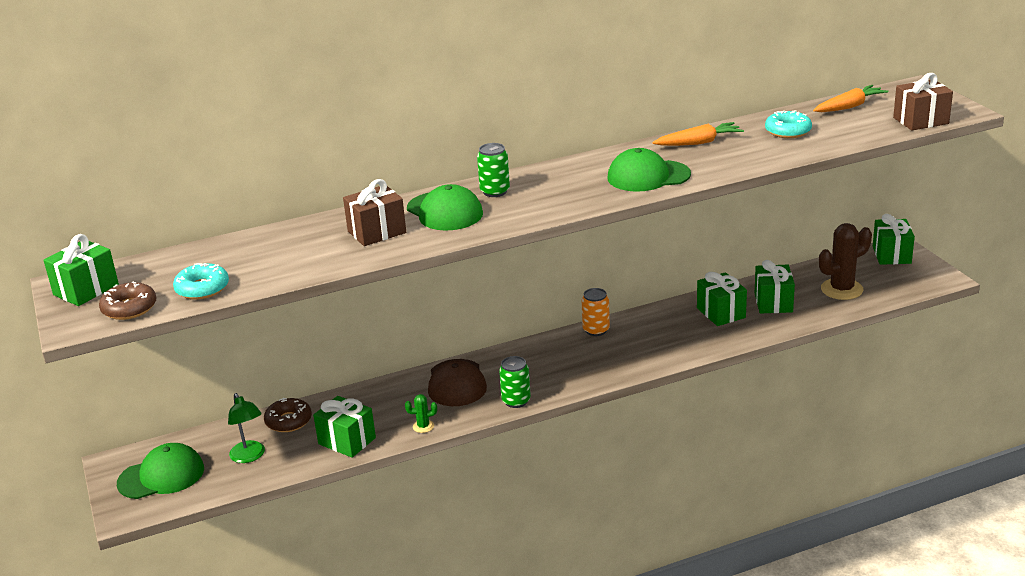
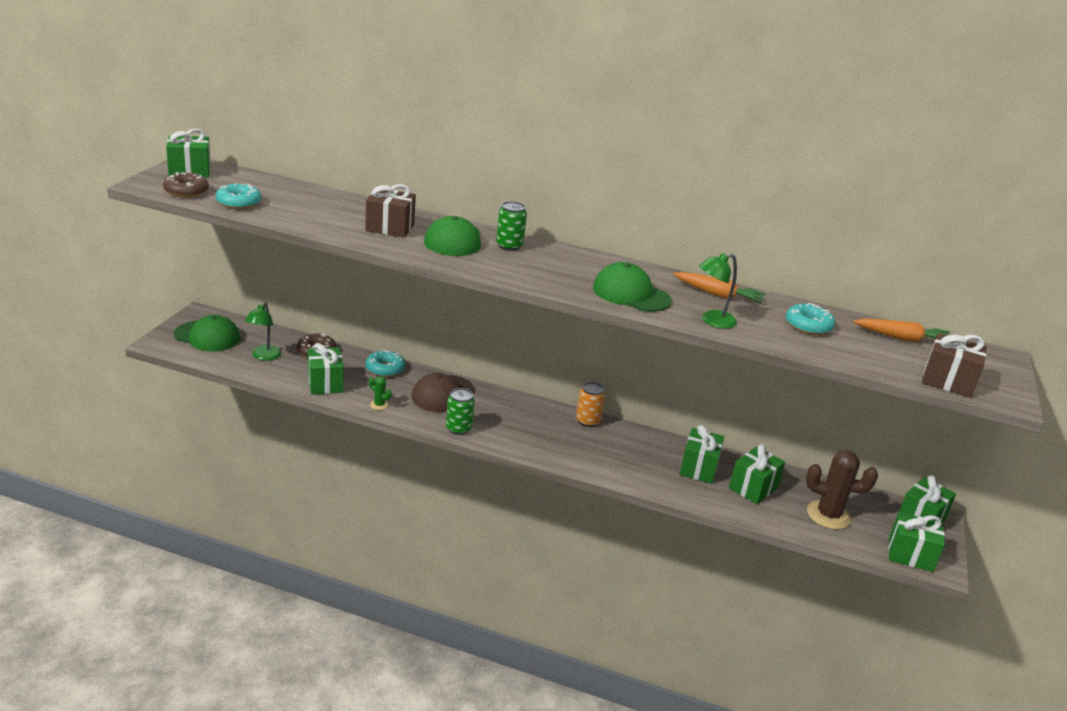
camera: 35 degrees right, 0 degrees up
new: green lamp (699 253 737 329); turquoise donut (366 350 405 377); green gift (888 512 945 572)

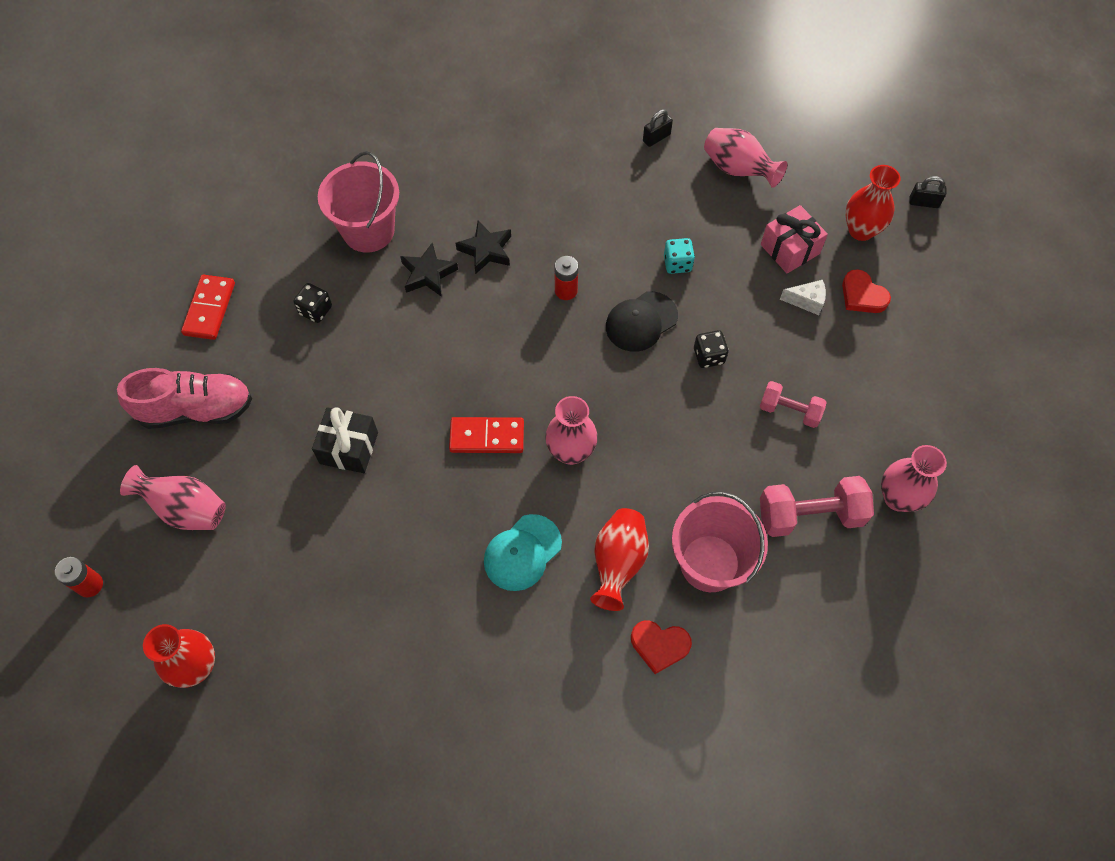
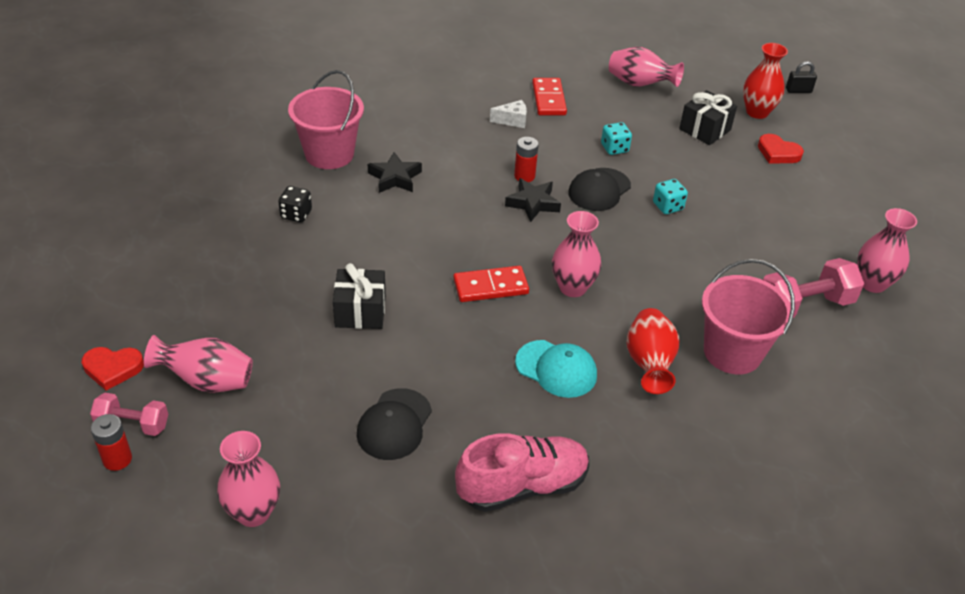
camera: 15 degrees left, 20 degrees down
gone: black padlock (643 109 673 147)
new: black cap (357 388 432 460)
shifted: black star (456 220 511 274) to (505 178 561 222); red domino (181 275 235 340) to (532 78 567 115); white cheese (780 280 826 315) to (490 100 527 128); pink shoe (117 368 252 429) to (455 433 589 512); pink dumbbell (759 381 827 428) to (90 393 168 436); red heart (631 620 692 674) to (82 347 144 391)
repainted: pink gift (761 205 828 274) to black gift (679 90 737 145); black dice (694 330 728 368) to turquoise dice (653 179 688 214); red vase (143 624 215 688) to pink vase (217 431 280 527)
rotated: turquoise cap (484 514 562 591) = (515 340 597 398) 90 degrees counterclockwise

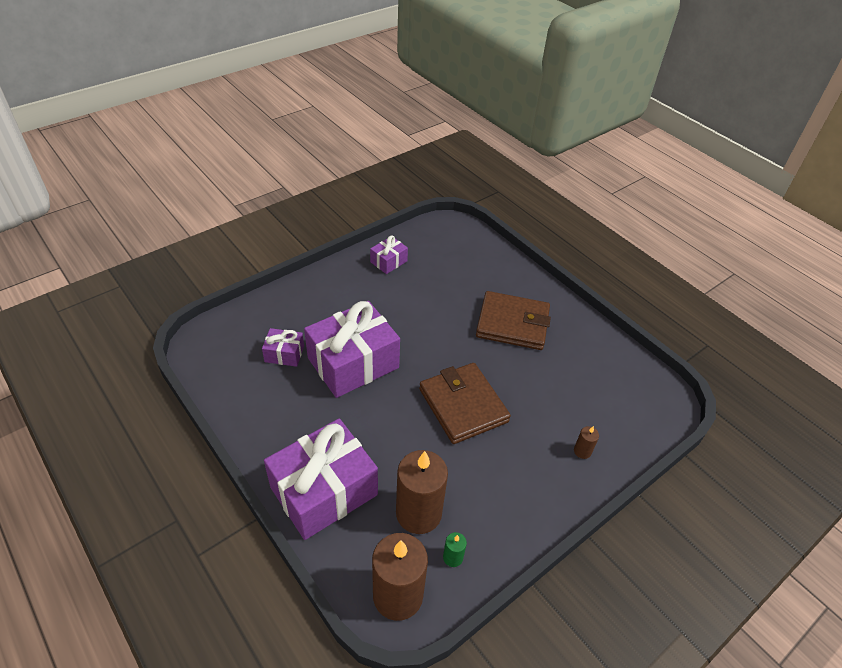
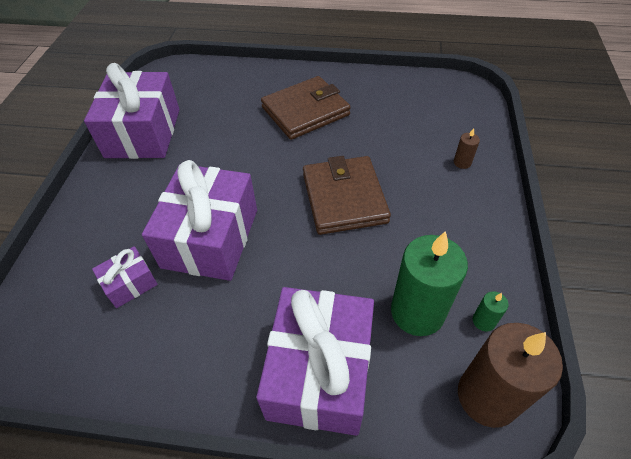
camera: 40 degrees left, 5 degrees up
repainted: brown candle (396 450 448 534) to green candle (391 231 468 336)
rotated: brown wallet (419 363 511 444) = (303 156 391 235) 60 degrees clockwise
scaled: purple gift (370 236 408 274) = (84 63 180 159) x2.15

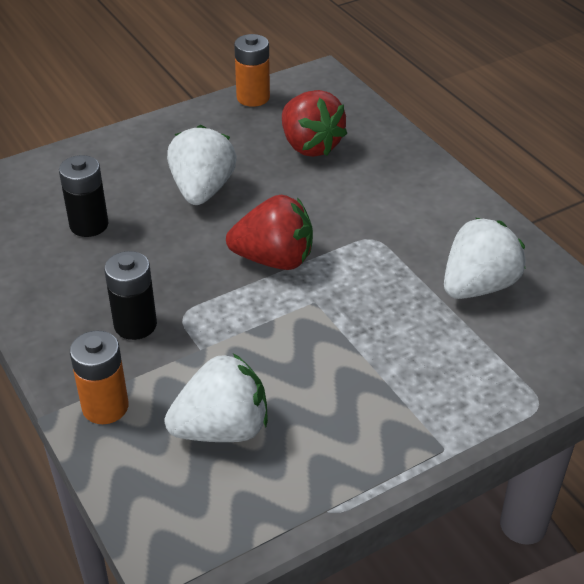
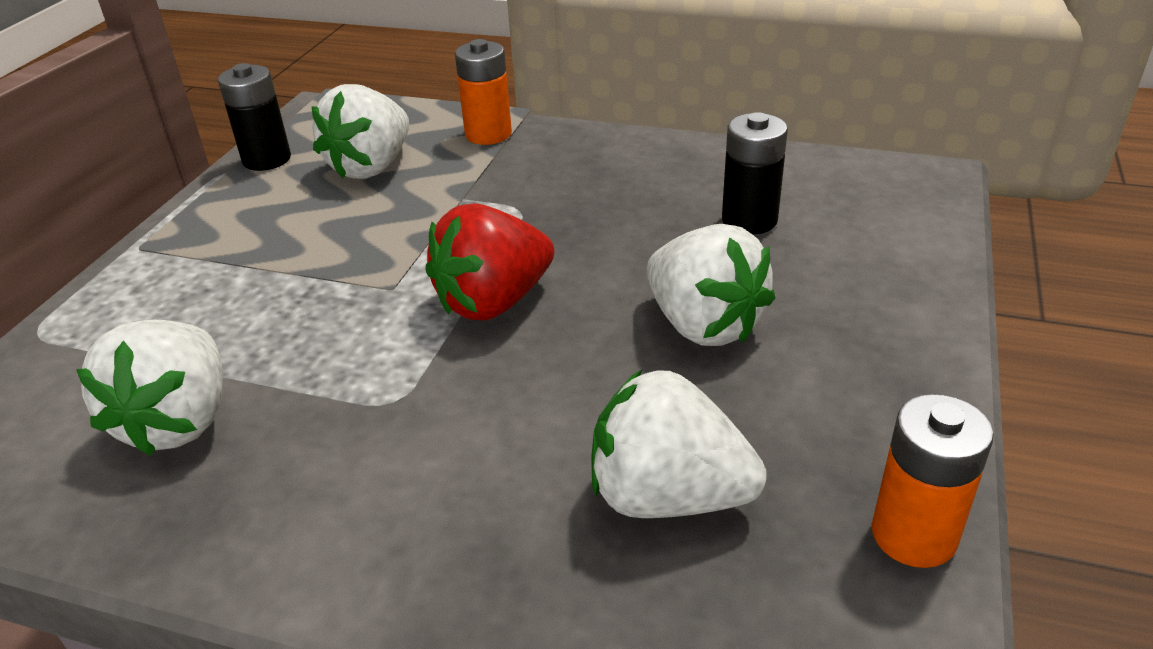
camera: 140 degrees right, 5 degrees down
shifted: black battery (104 251 157 340) to (218 63 291 171)
repainted: red strawberry (282 90 347 157) to white strawberry (591 370 767 518)

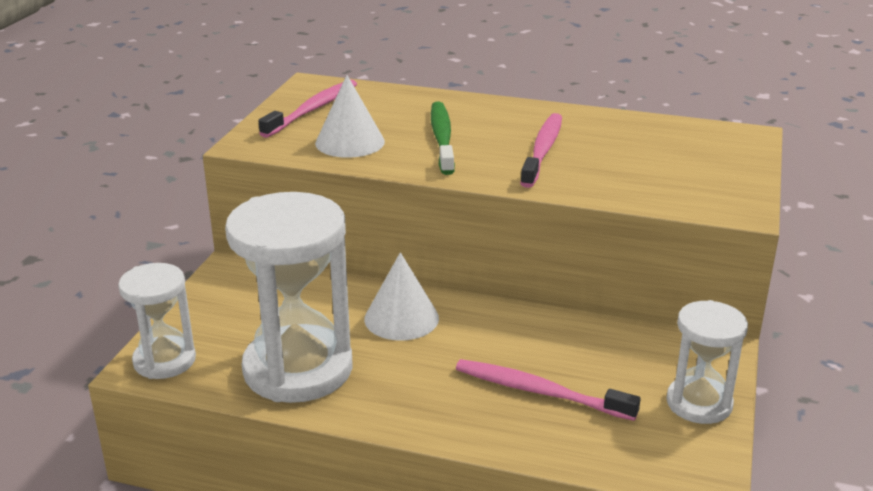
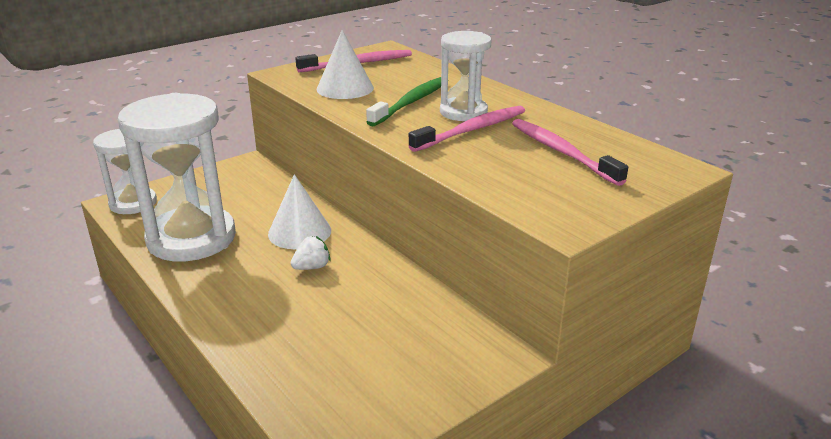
camera: 35 degrees right, 0 degrees up
new: white strawberry (291 236 331 270)
shifted: white hourglass (666 300 748 424) to (440 31 492 121); pink toothbrush (456 359 641 421) to (512 119 628 186)

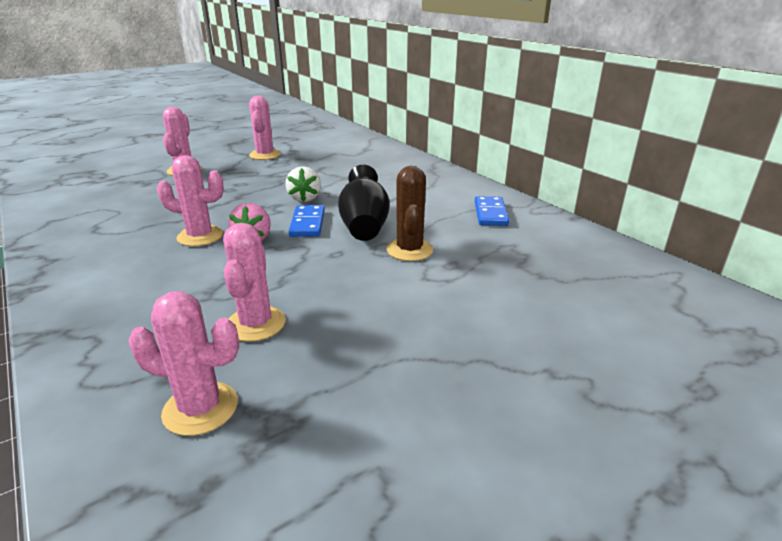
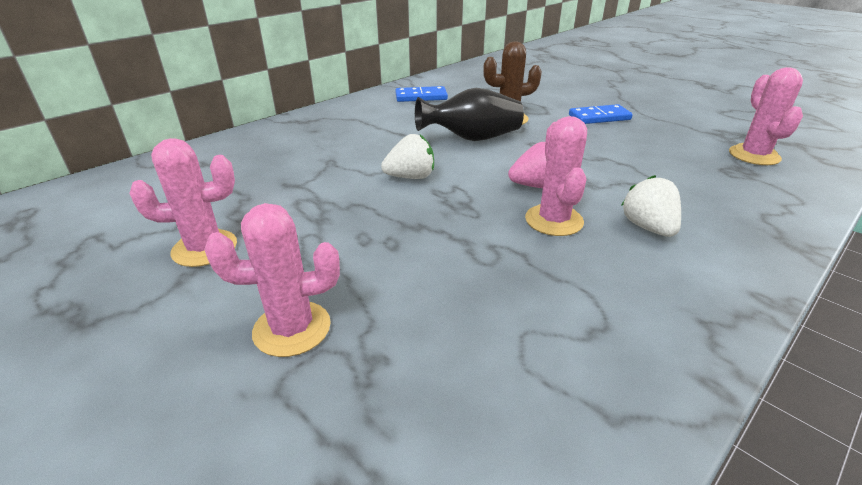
camera: 100 degrees left, 5 degrees up
gone: pink cactus (223 223 286 342)
new: white strawberry (621 175 681 237)
shifted: blue domino (289 205 325 237) to (569 104 633 124)

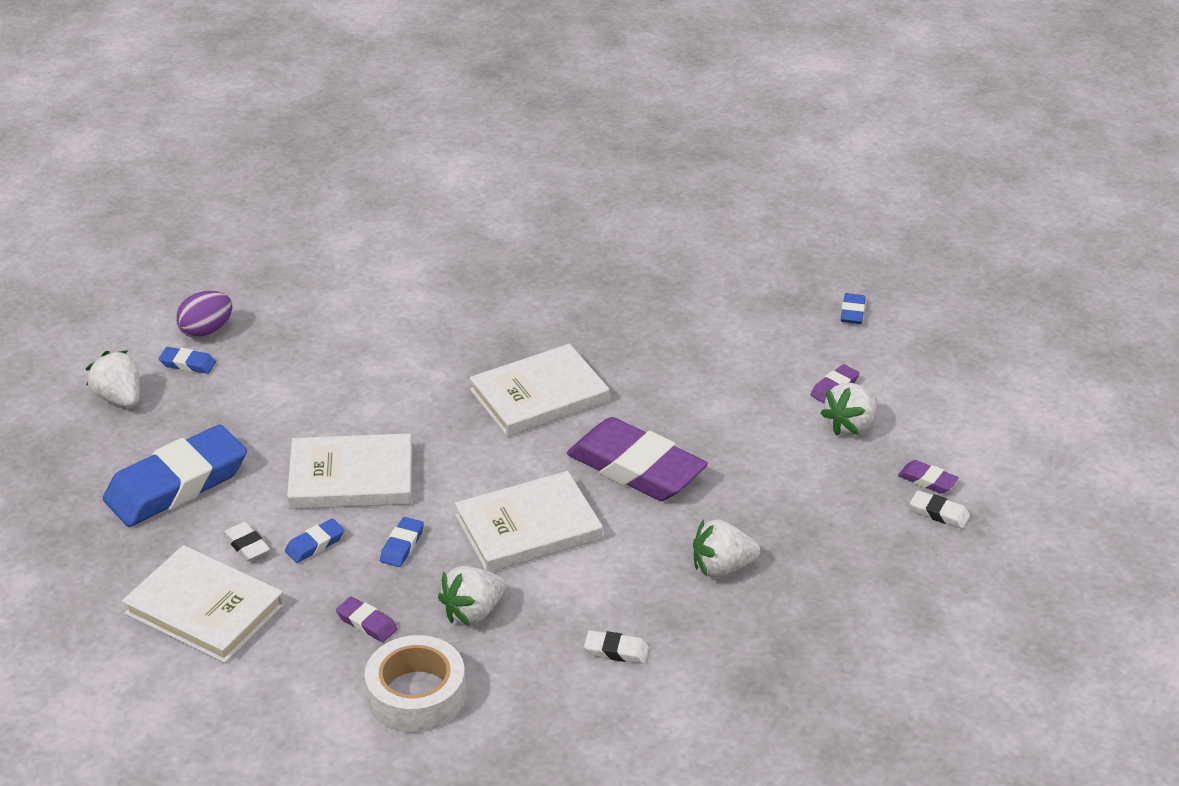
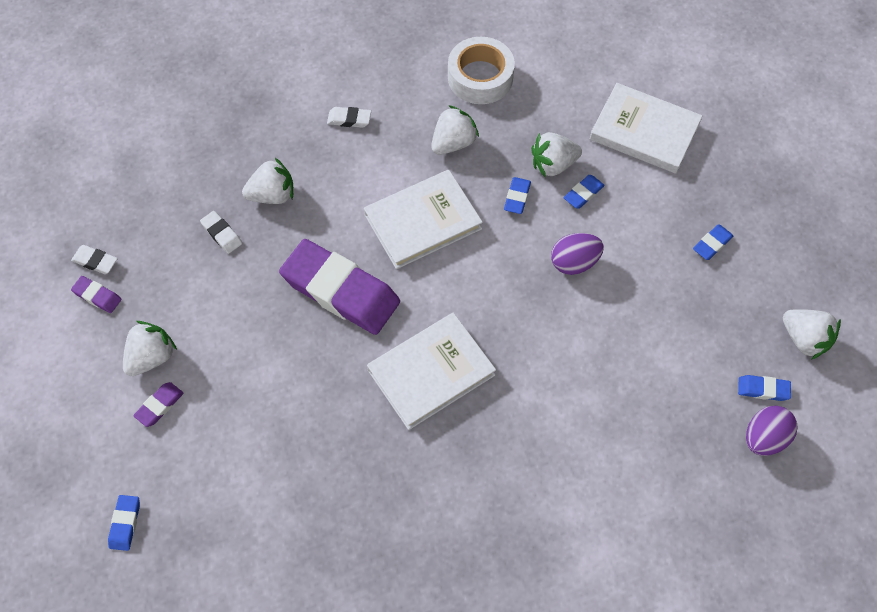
camera: 175 degrees right, 25 degrees up
gone: purple eraser (336 597 398 642)
new: white strawberry (531 132 582 178)
shifted: white eraser (223 522 270 561) to (200 211 242 254)
swapped: white book (287 433 412 509) to purple egg (551 233 604 275)
scaled: blue eraser (103 424 247 527) = (693 225 734 260) x0.41

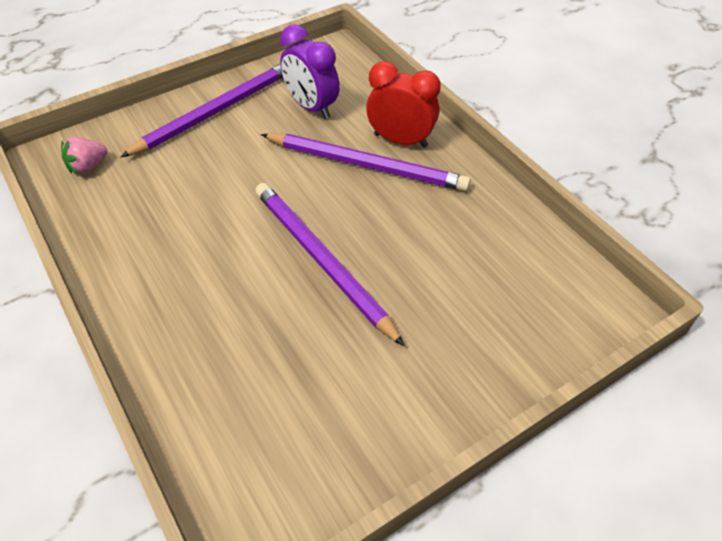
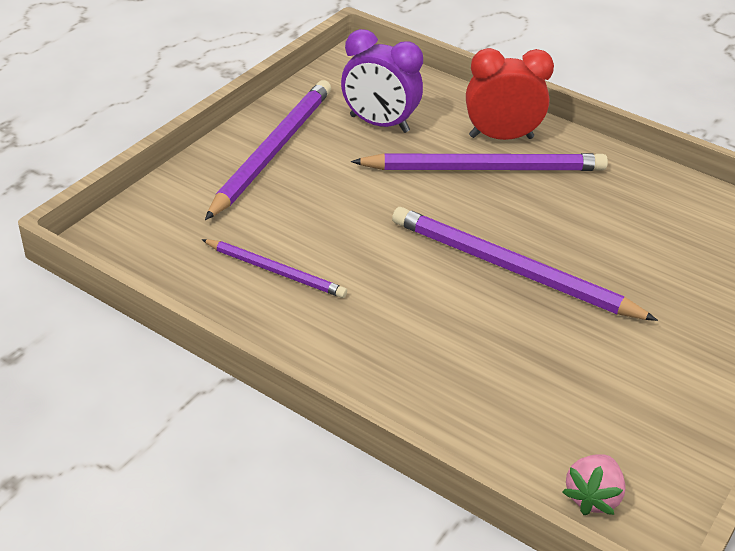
camera: 25 degrees left, 10 degrees down
new: purple pencil (202 239 347 298)
shifted: pink strawberry (61 137 107 174) to (562 454 626 515)

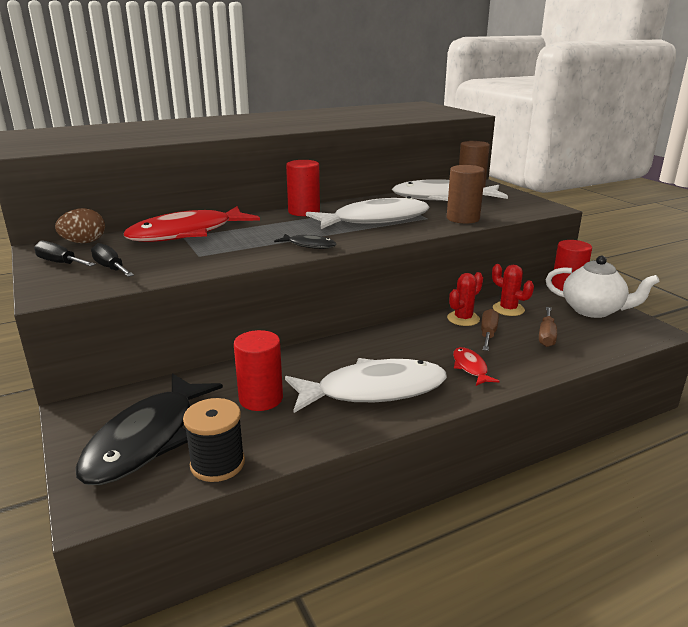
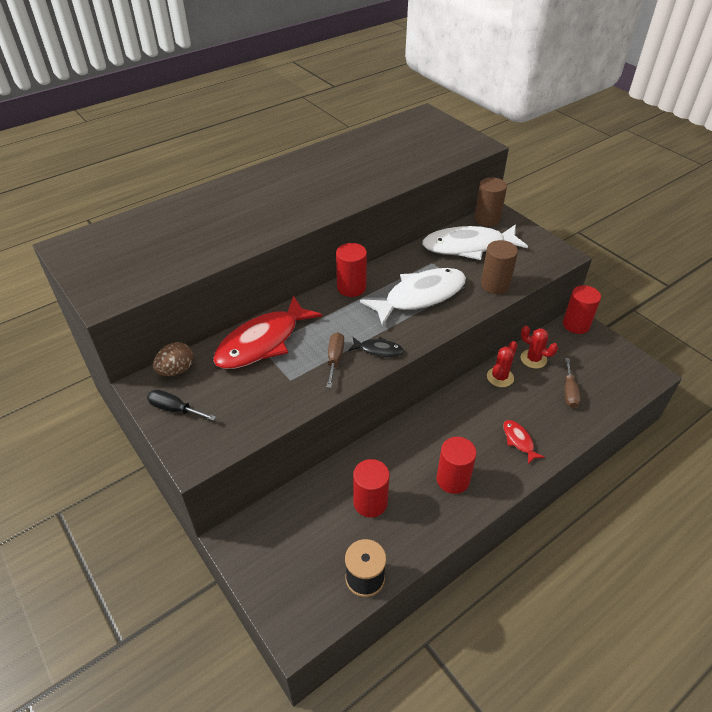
camera: 10 degrees left, 20 degrees up
gone: black screwdriver (91 243 134 277); white teapot (545 256 660 318); black fish (75 373 223 485)
shifted: brown screwdriver (481 309 499 351) to (327 332 344 388)
swapped: white fish (285 358 447 413) to red cylinder (436 437 477 494)

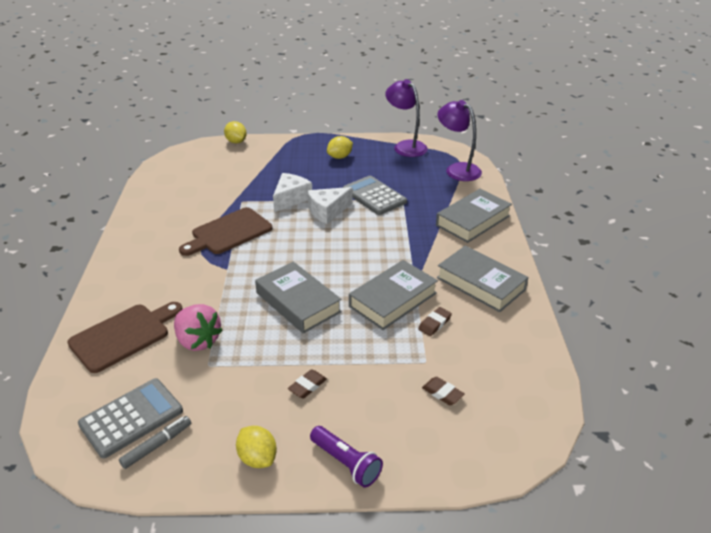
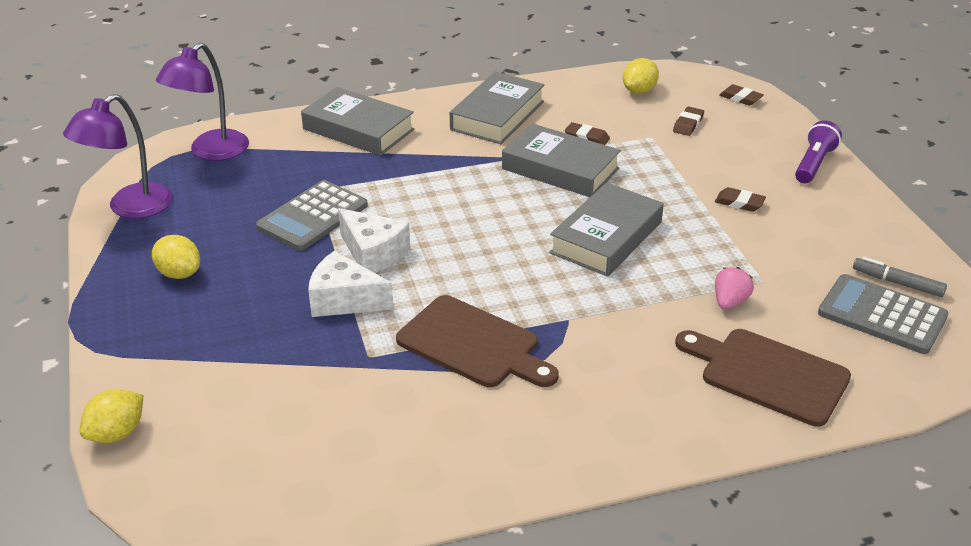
camera: 105 degrees left, 0 degrees up
new: brown eraser (719 84 764 106)
shifted: yellow lemon (236 426 277 468) to (623 58 659 94)
scaled: pink strawberry (174 304 223 351) = (715 267 754 309) x0.60

